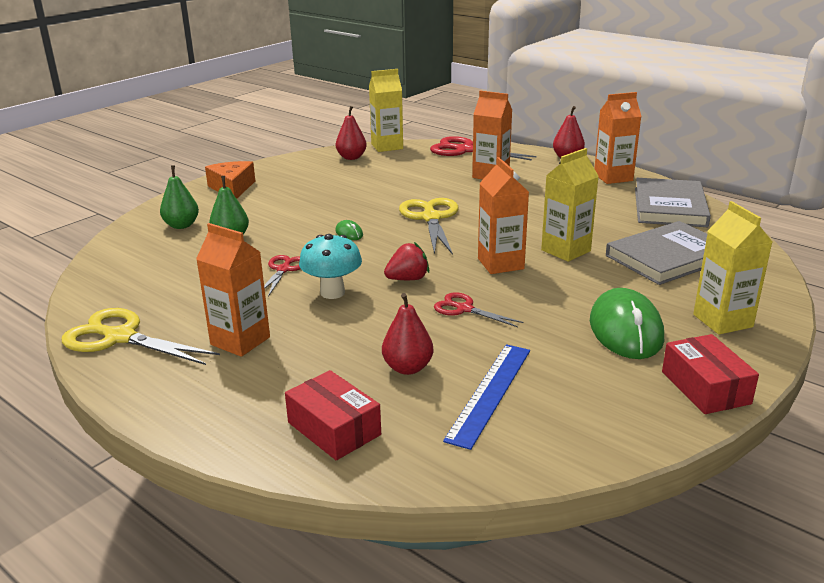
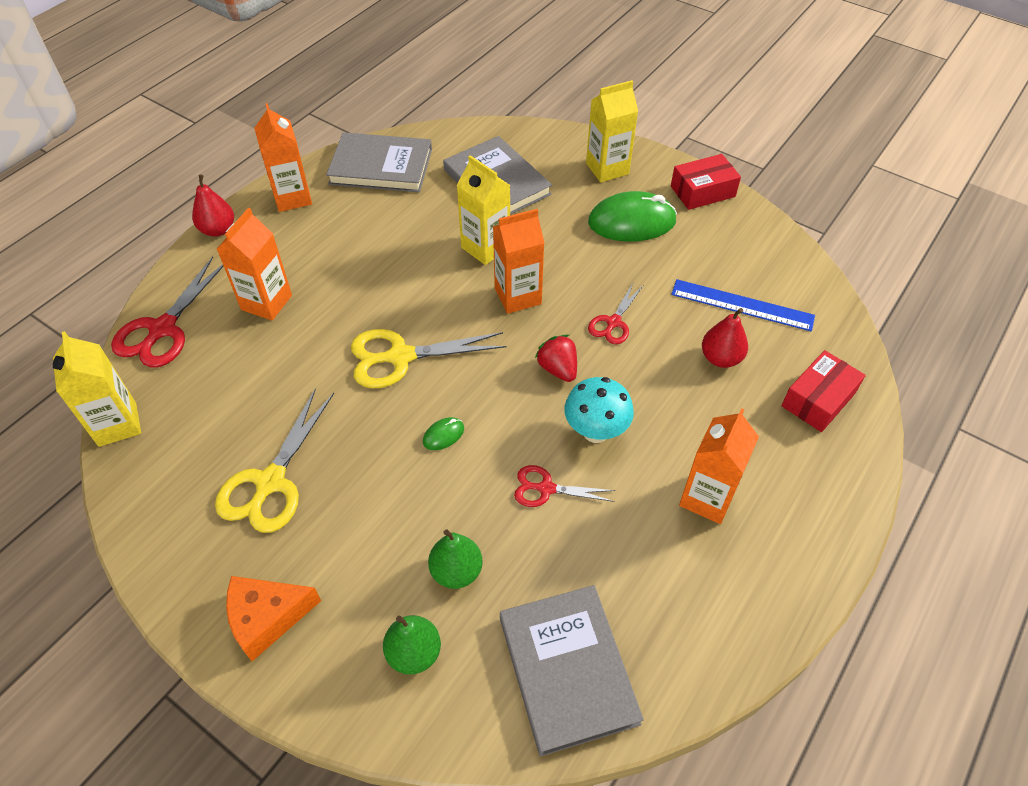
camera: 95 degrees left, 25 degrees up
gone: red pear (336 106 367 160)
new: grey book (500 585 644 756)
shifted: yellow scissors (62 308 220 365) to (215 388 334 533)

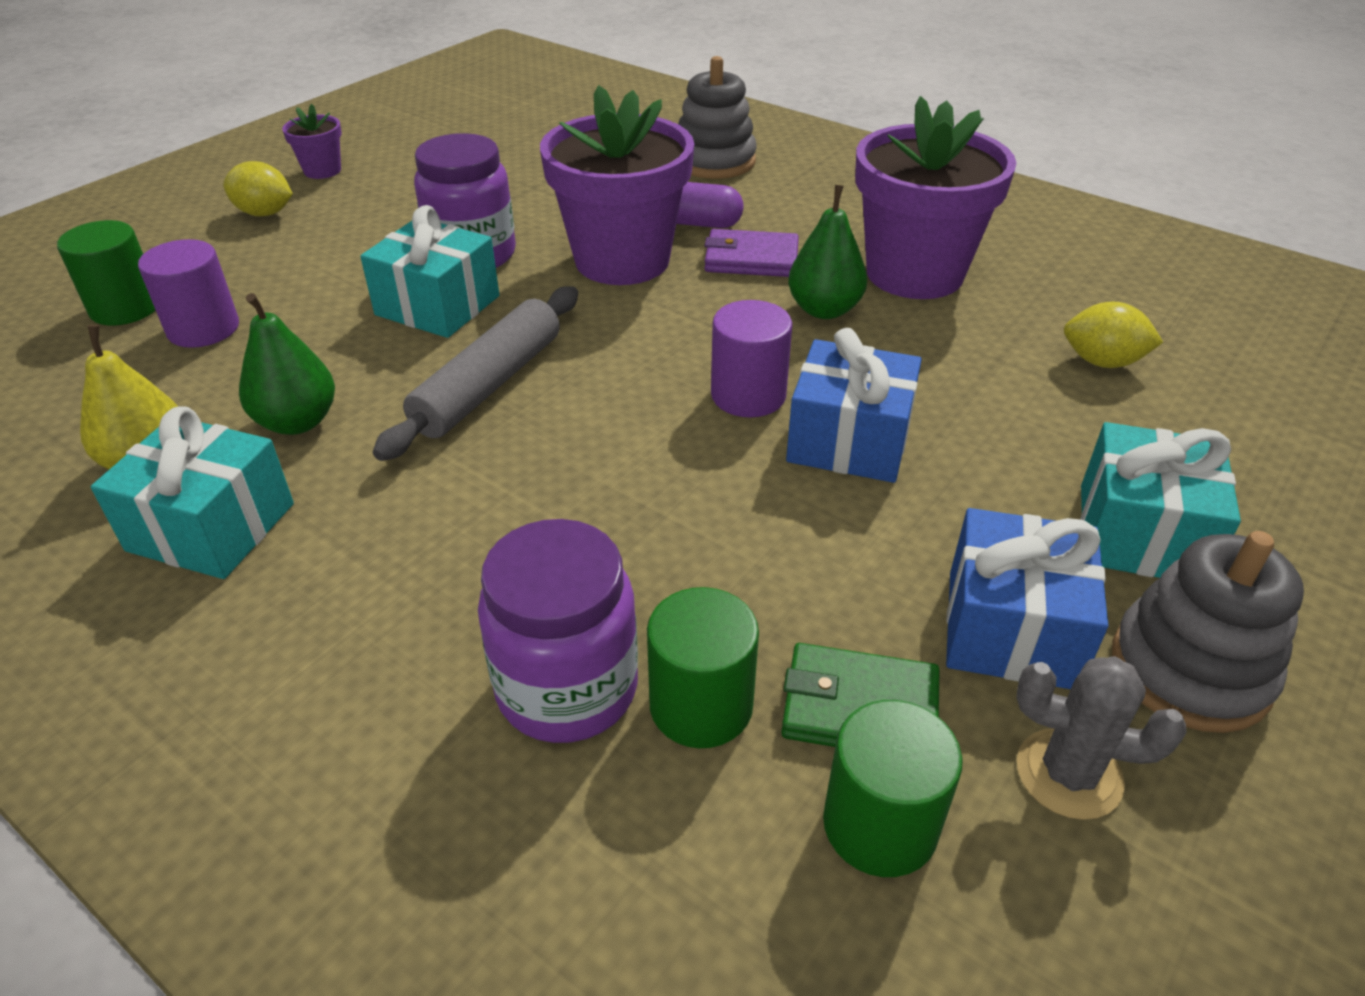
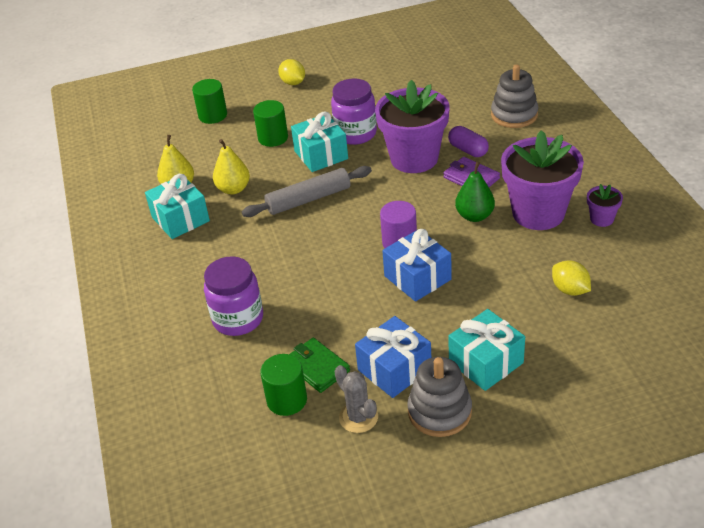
camera: 40 degrees right, 0 degrees up
gone: purple cylinder (138 239 239 348)
shifted: purple flower pot (282 104 342 179) to (587 184 623 227); green cylinder (647 587 759 748) to (253 100 288 147)
repainted: green pear (239 293 335 435) to yellow pear (213 139 250 195)

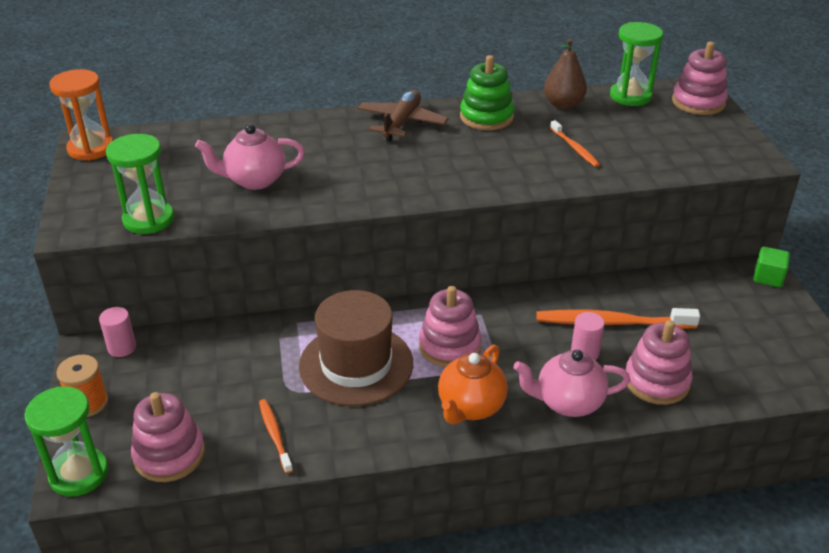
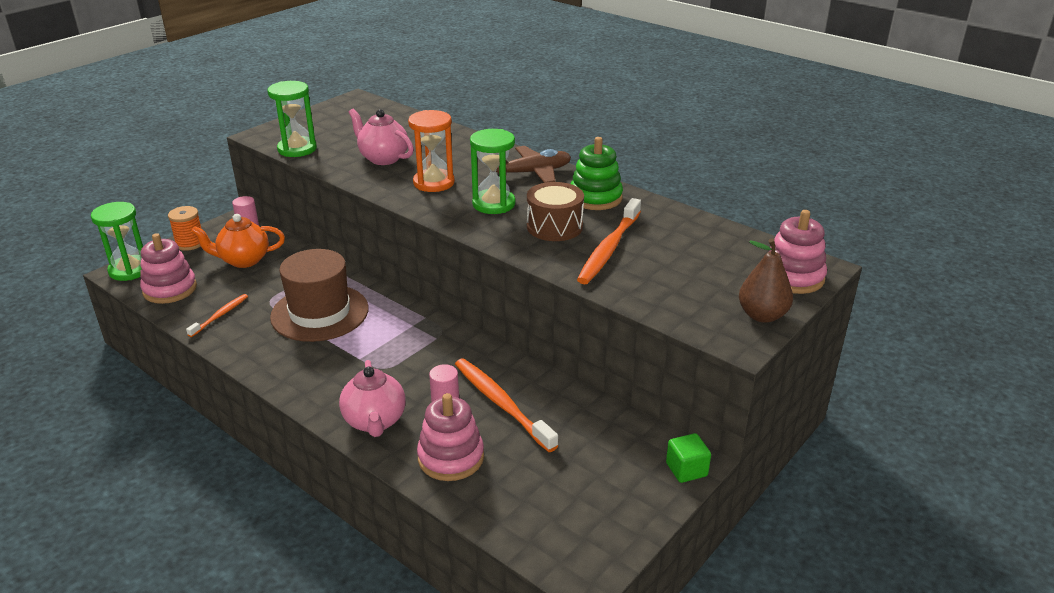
camera: 50 degrees right, 5 degrees down
gone: pink stacking toy (419 286 482 367)
new: brown drum (527 182 584 241)
shifted: green hourglass (610 22 663 106) to (470 129 515 214); brown pear (544 39 587 110) to (739 238 793 323); orange hourglass (50 69 113 161) to (408 110 455 192); orange teapot (438 345 508 425) to (191 214 285 268)
rotated: pink teapot (513 350 630 417) = (339 360 406 437) 150 degrees counterclockwise
scaled: orange toothbrush (550 120 600 167) = (577 198 641 284) x1.81

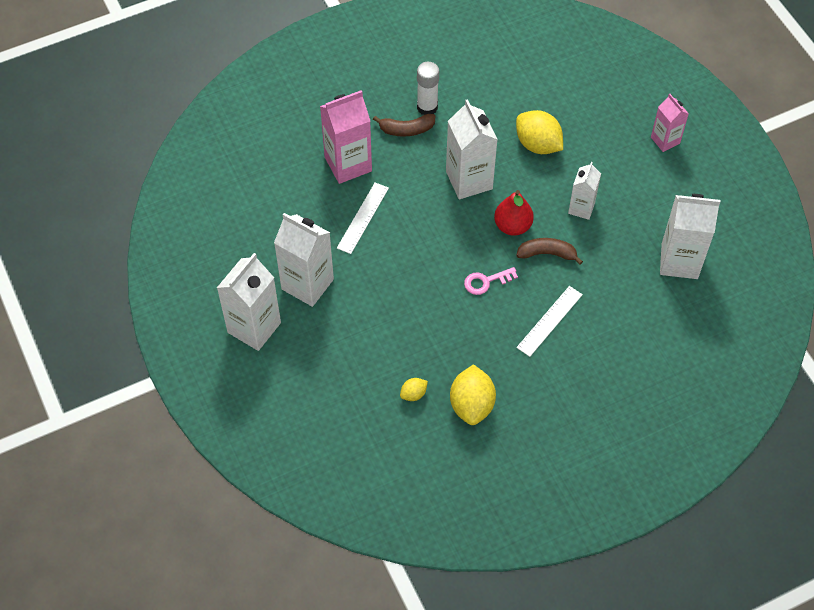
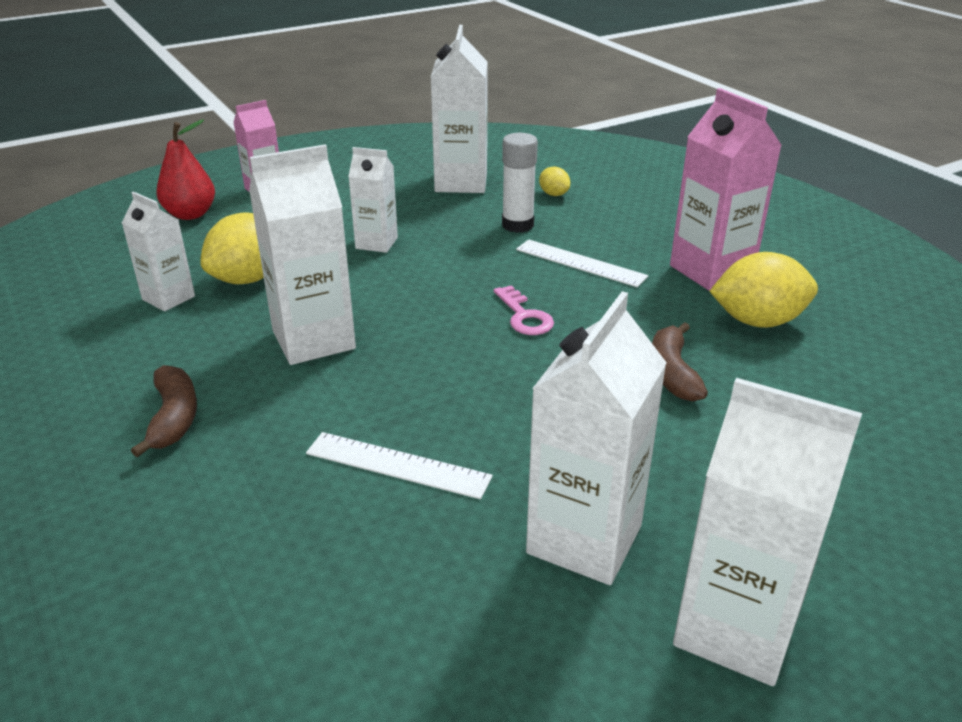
camera: 95 degrees left, 25 degrees down
new: white carton (122 192 195 311)
shifted: white glue stick (417 62 439 115) to (502 133 538 233); pink carton (320 90 372 184) to (670 88 782 291); red pear (494 190 534 236) to (156 120 215 220); brown banana (516 238 583 265) to (652 322 708 402); yellow lemon (400 378 428 401) to (539 167 570 196)

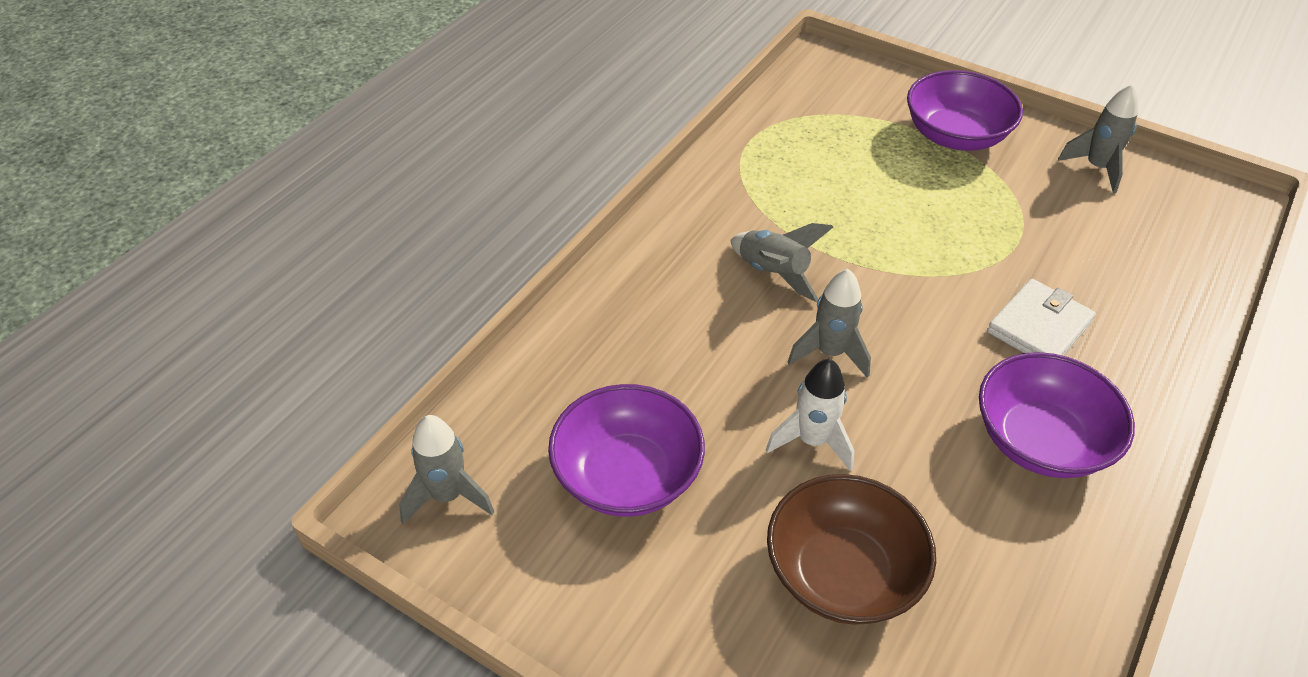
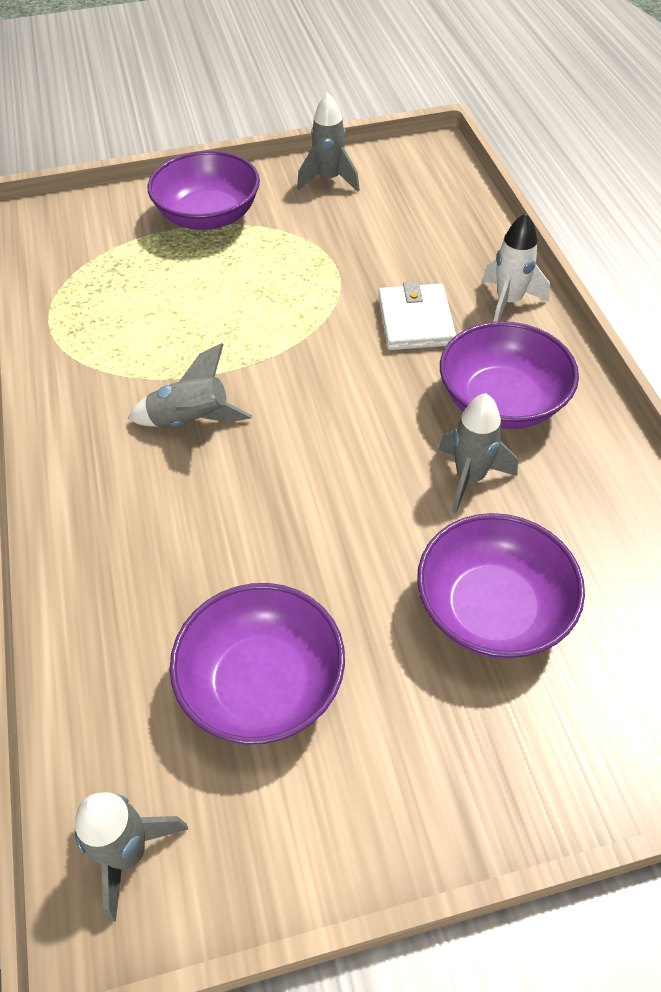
camera: 45 degrees left, 5 degrees up
shifted: grey rocket (787 269 871 378) to (438 393 518 514); white rocket (766 359 854 471) to (482 213 550 322)
repainted: brown bowl (767 474 936 625) to purple bowl (417 513 585 659)

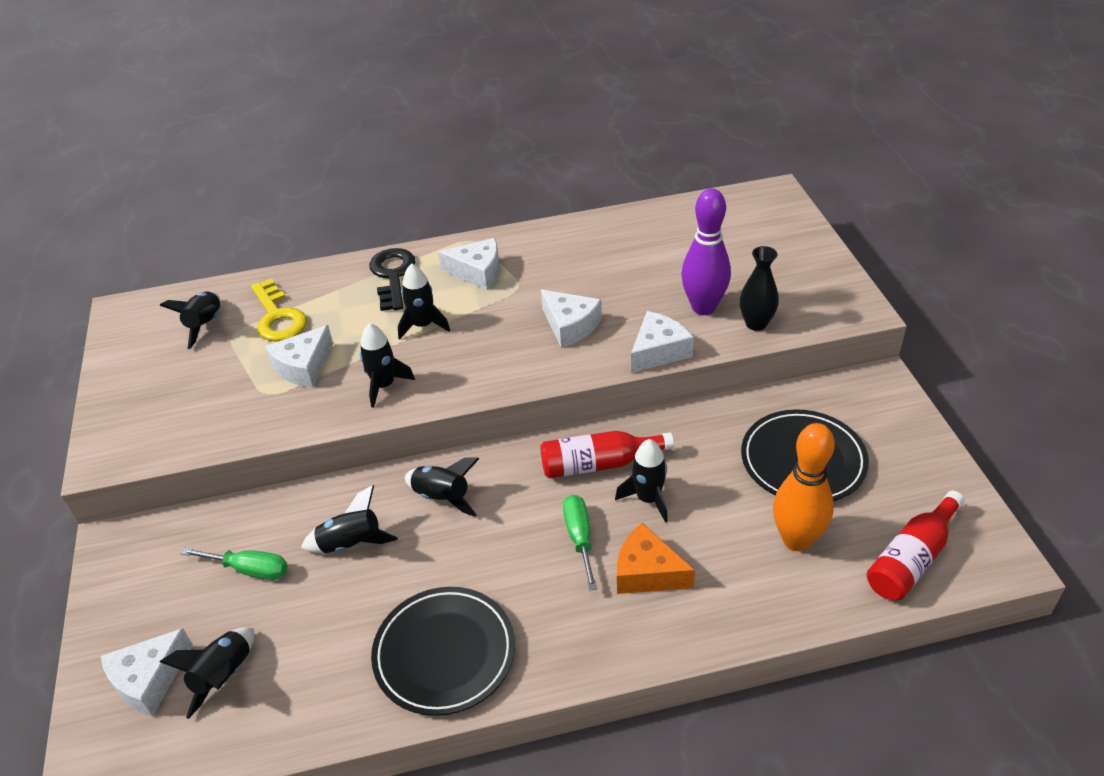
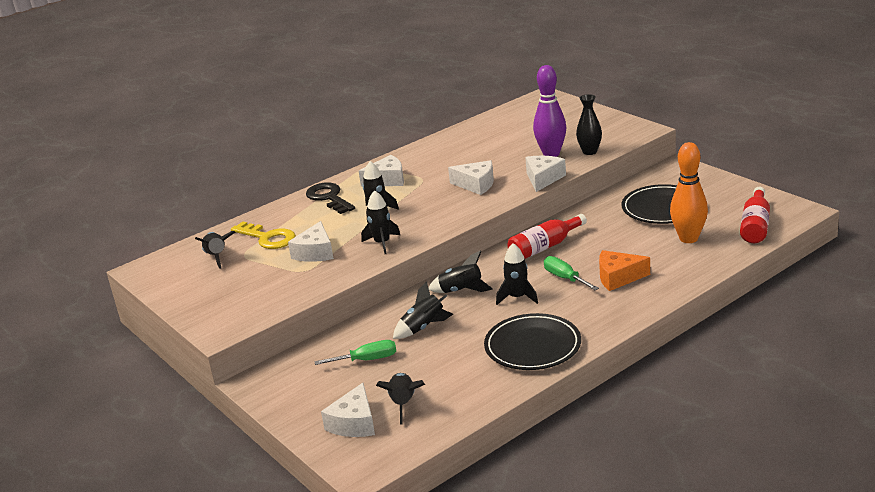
camera: 25 degrees left, 15 degrees down
shifted: black rocket (615 439 668 523) to (496 243 538 305)

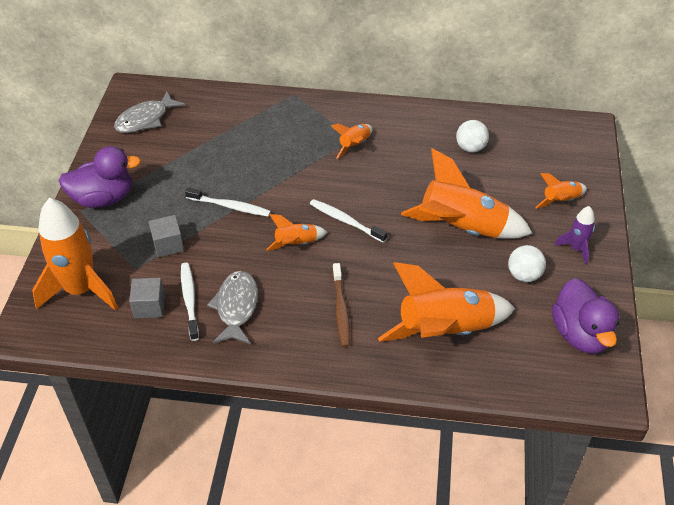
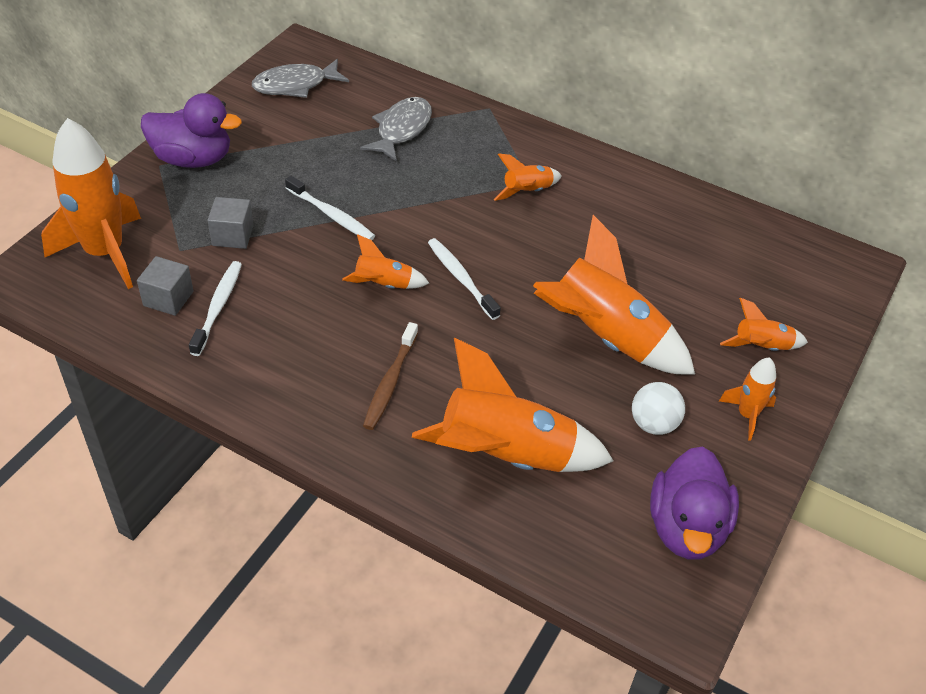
camera: 20 degrees right, 0 degrees up
gone: white ball (456 120 489 153)
shifted: grey fish (207 271 258 344) to (360 97 432 162)
repainted: purple rocket (555 206 595 265) to orange rocket (719 357 776 441)

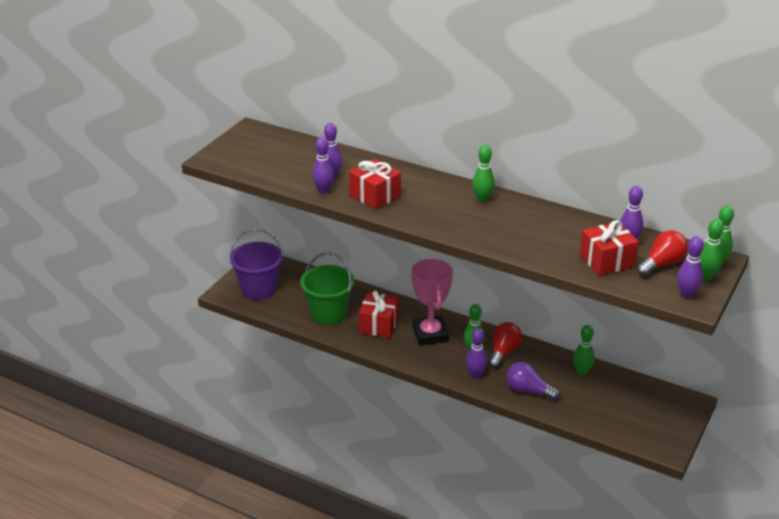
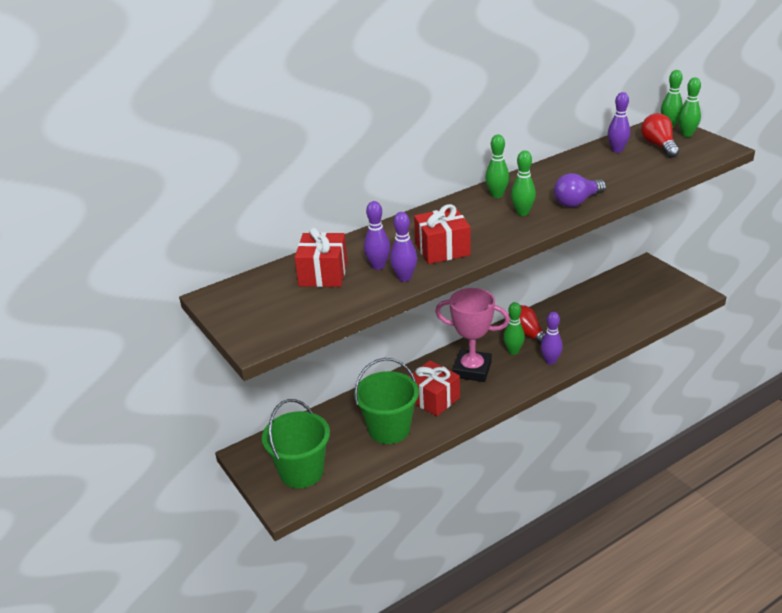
camera: 60 degrees left, 0 degrees up
gone: purple bowling pin (677 236 704 298)
shifted: red gift (580 220 639 276) to (295 227 348 287); green bowling pin (573 325 595 375) to (511 151 536 216); purple light bulb (506 362 560 401) to (554 173 606 207)
repainted: purple bucket (229 229 284 300) to green bucket (262 399 330 488)

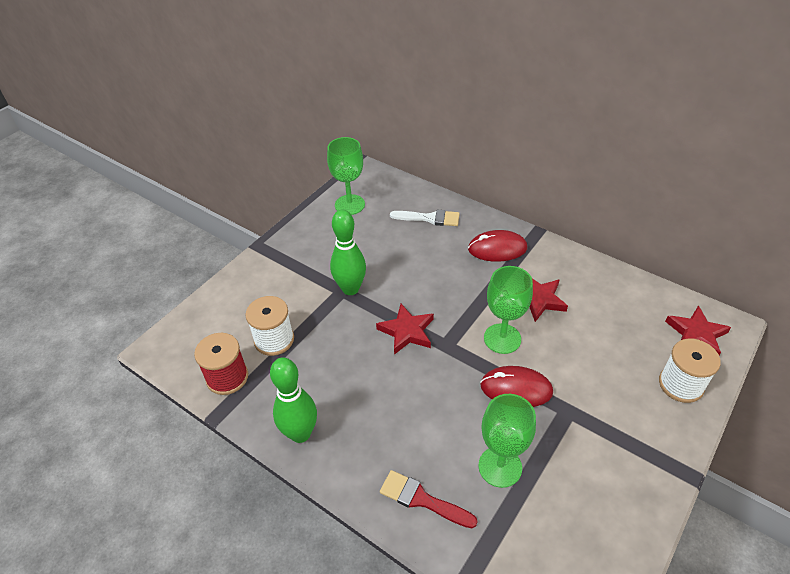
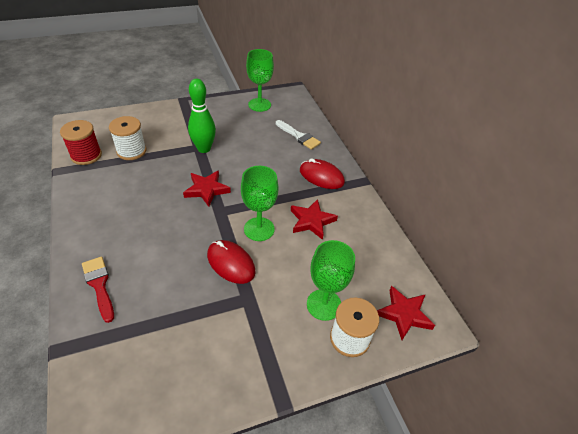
camera: 30 degrees right, 0 degrees up
gone: green bowling pin (270 357 317 443)
shifted: green goblet (478 394 536 488) to (307 240 355 321)

